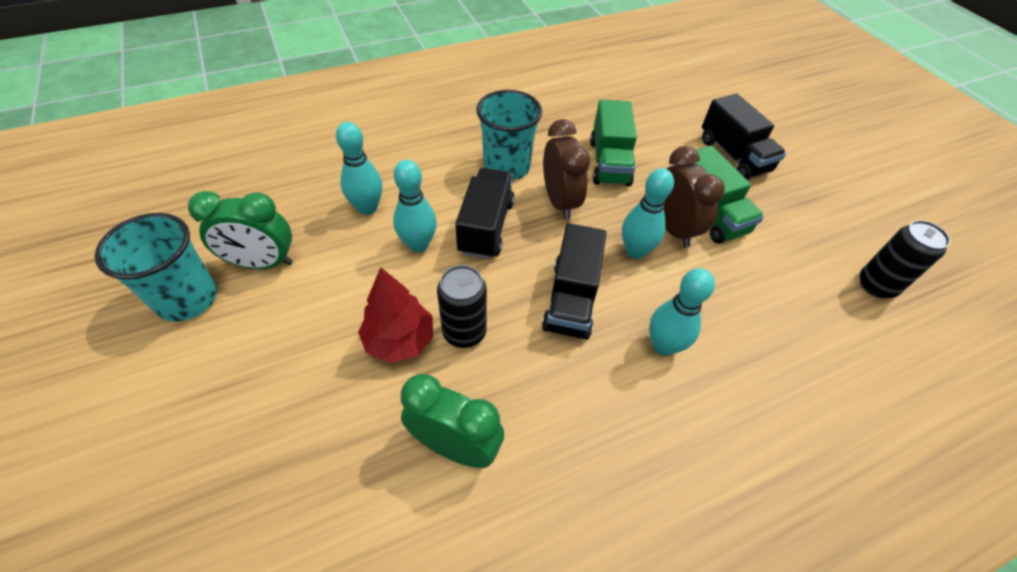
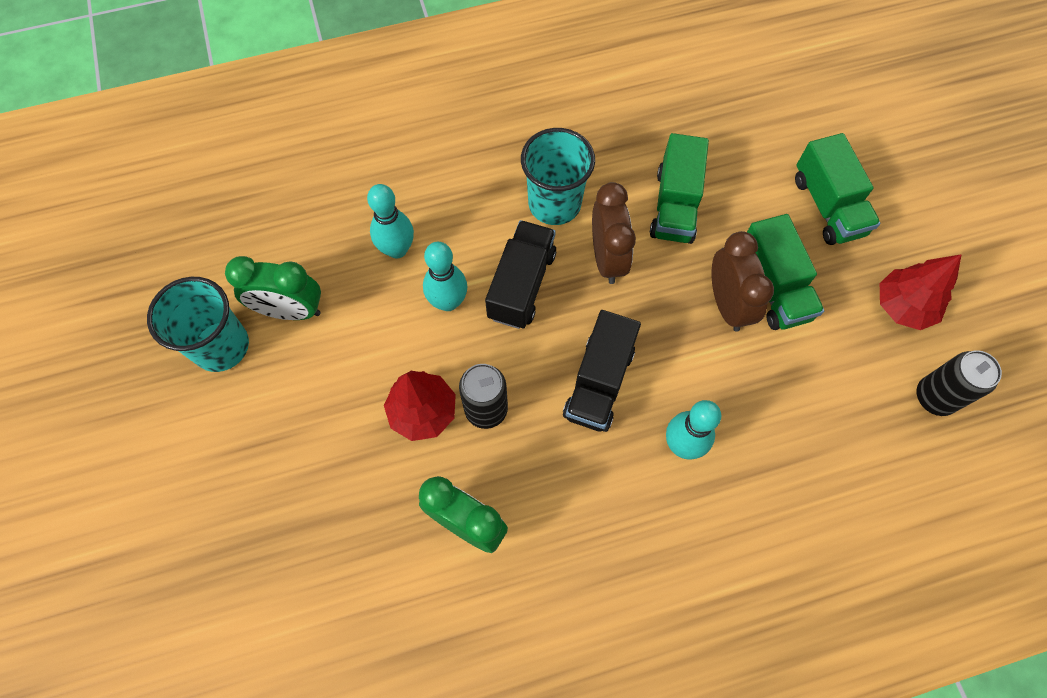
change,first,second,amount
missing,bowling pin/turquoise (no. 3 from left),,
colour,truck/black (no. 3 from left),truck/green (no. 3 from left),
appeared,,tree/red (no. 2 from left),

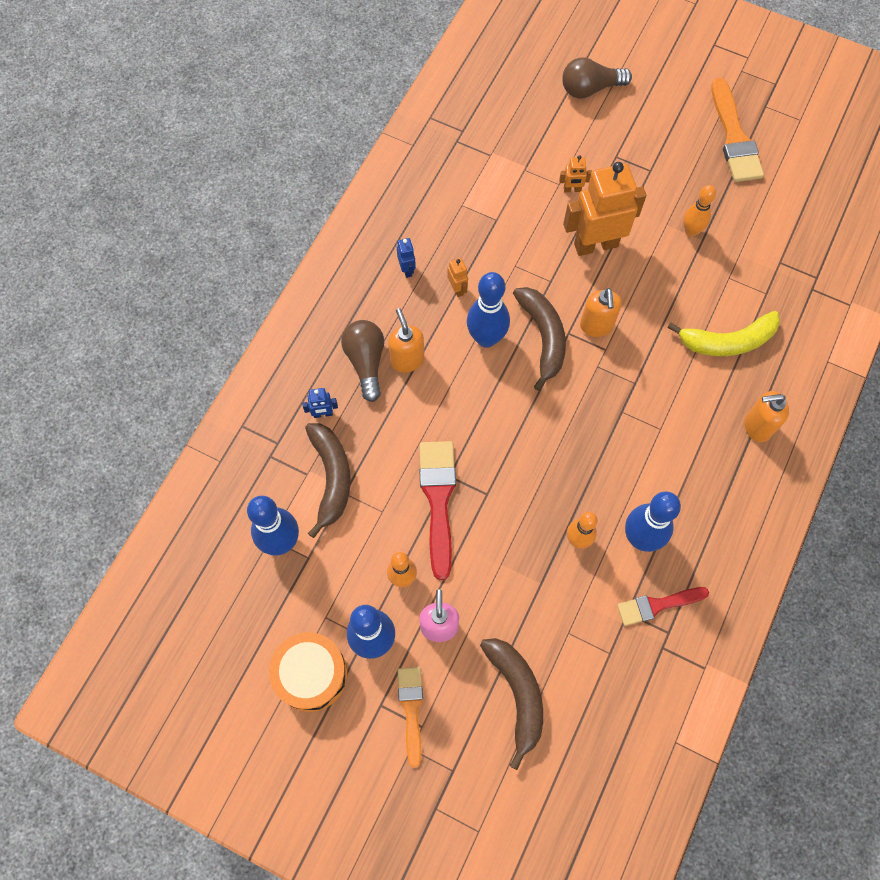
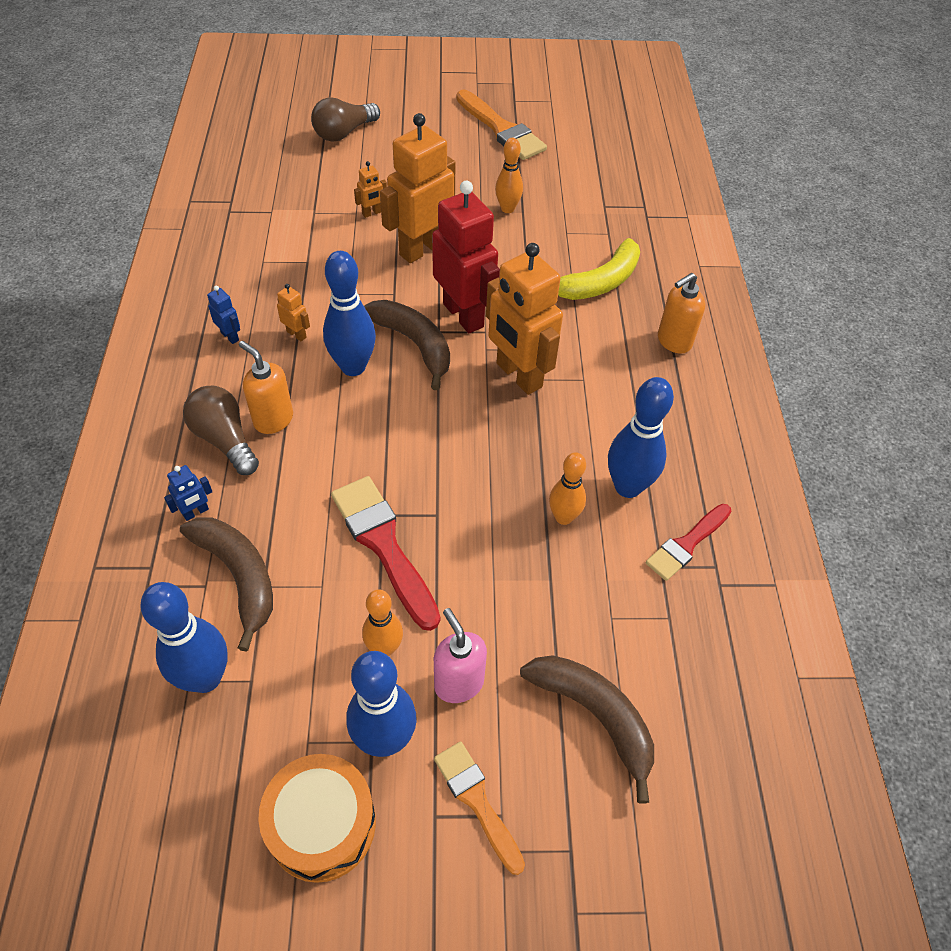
change,first,second,amount
exchanged,soap dispenser/orange (no. 2 from left),robot/red,
appeared,,robot/orange (no. 4 from left),

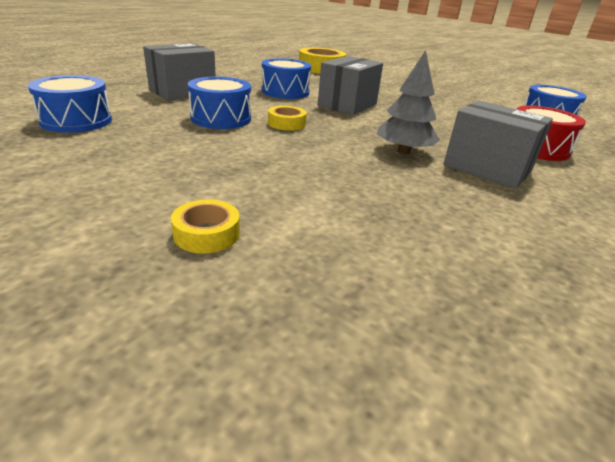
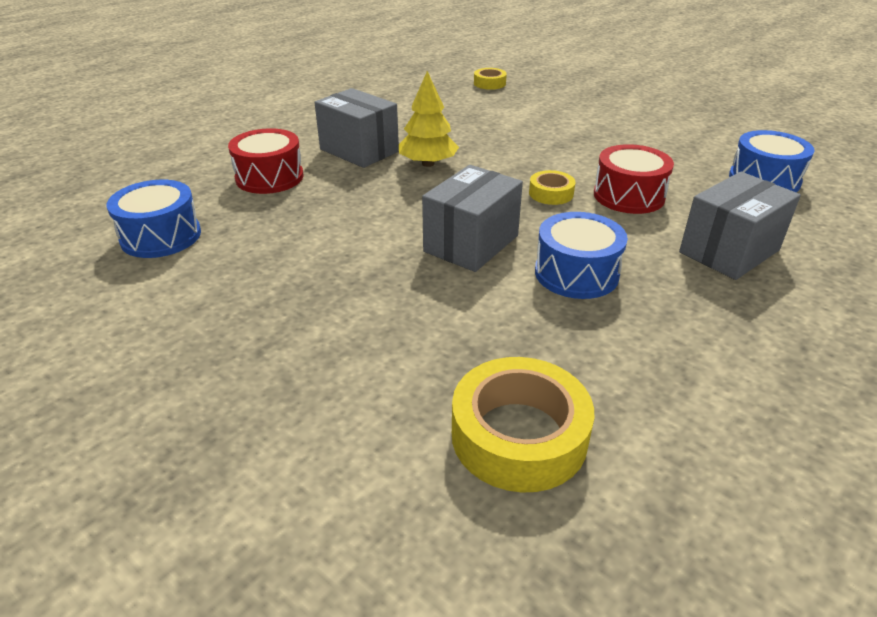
change,first,second,amount
relocated,tape/yellow (no. 1 from left),,
colour,drum/blue (no. 2 from left),drum/red (no. 2 from left),
colour,tree/grey,tree/yellow,

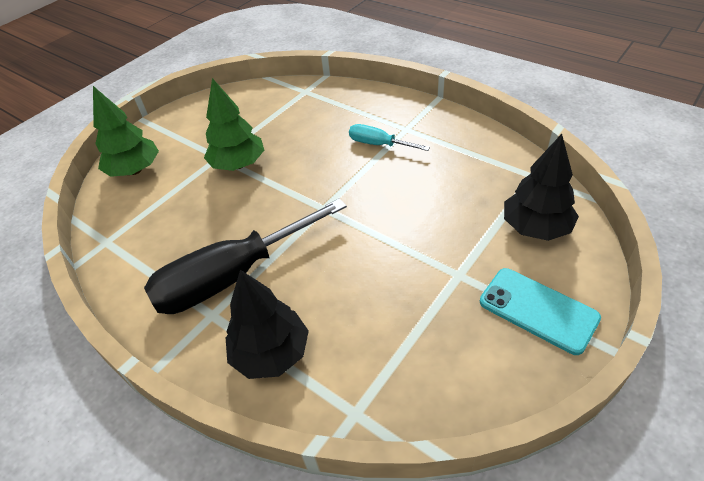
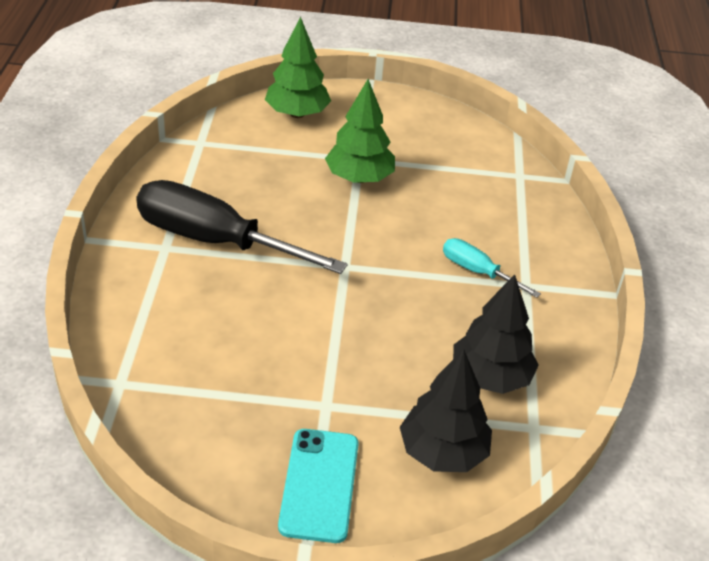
change,first,second,amount
relocated,tree/black (no. 1 from left in the first image),tree/black (no. 2 from left),
spun,screwdriver/turquoise,,45 degrees counterclockwise

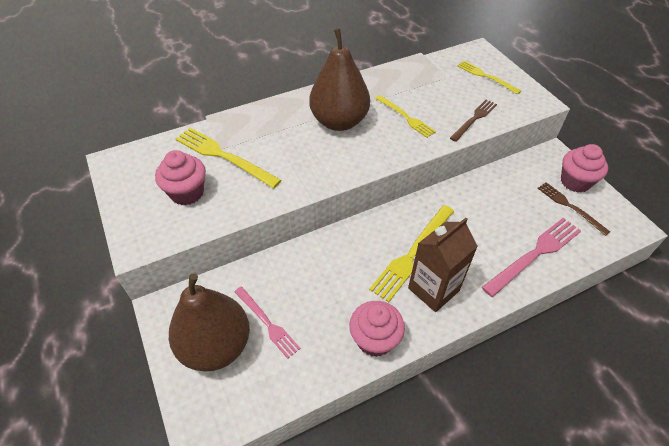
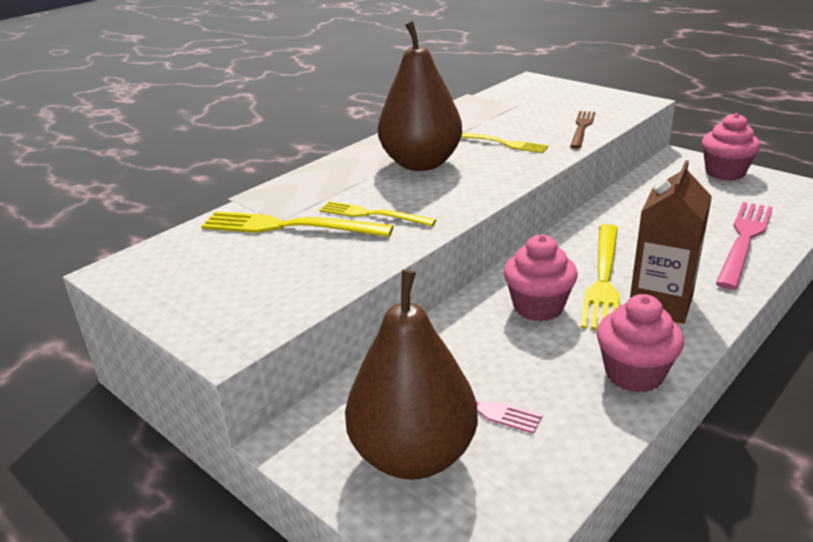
change,first,second,amount
relocated,cupcake/pink (no. 1 from left),,
relocated,fork/yellow (no. 4 from left in the first image),fork/yellow (no. 2 from left),
missing,fork/brown (no. 2 from left),,

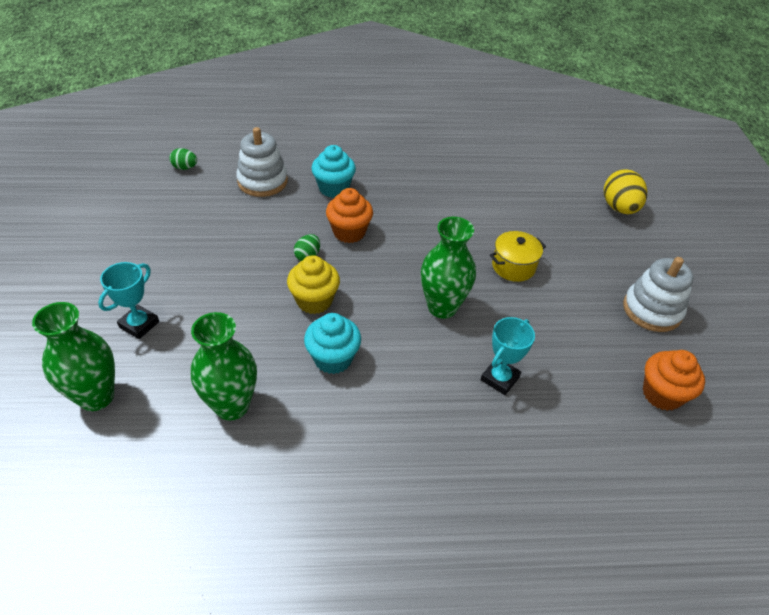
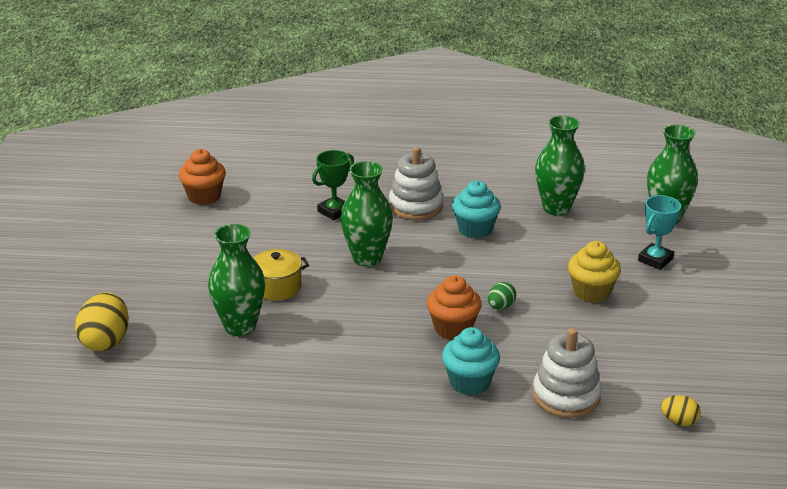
change,first,second,amount
colour,egg/green (no. 1 from left),egg/yellow (no. 2 from left),
relocated,cupcake/yellow,,
colour,trophy/turquoise (no. 2 from left),trophy/green,
relocated,stacking toy/white (no. 2 from left in the first image),stacking toy/white (no. 1 from left),
appeared,,vase/green (no. 1 from left),

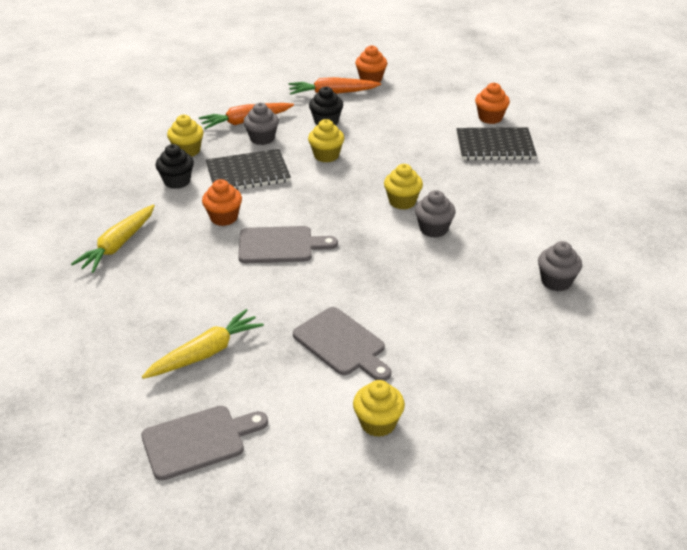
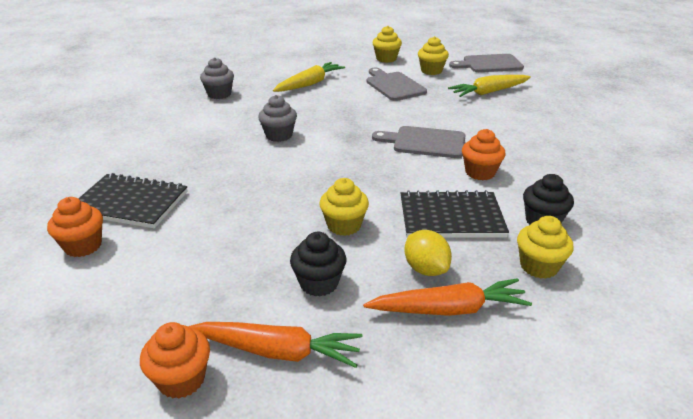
change,first,second,amount
relocated,carrot/yellow (no. 1 from left),,
exchanged,cupcake/grey (no. 1 from left),lemon/yellow,
relocated,cupcake/yellow (no. 4 from left in the first image),cupcake/yellow (no. 3 from left),

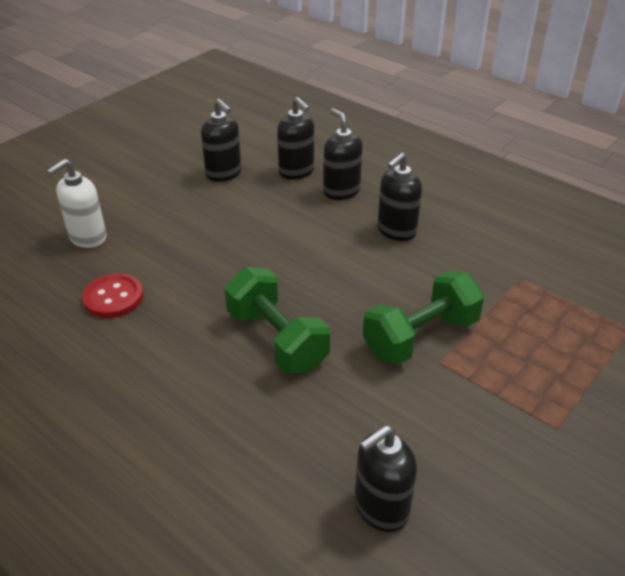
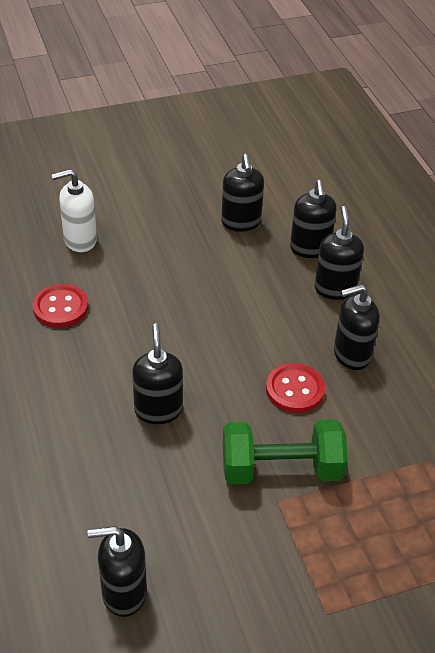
change,first,second,amount
exchanged,dumbbell/green (no. 1 from left),soap dispenser/black (no. 2 from left),
appeared,,button/red (no. 2 from left),

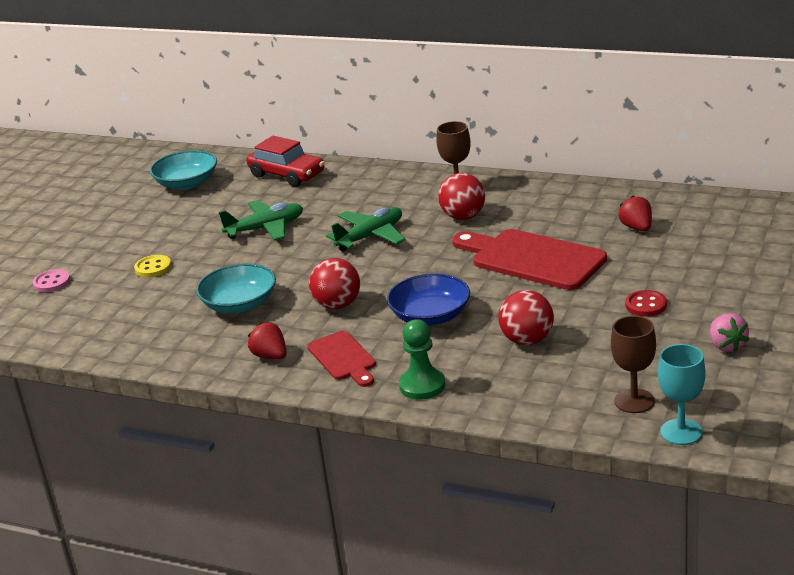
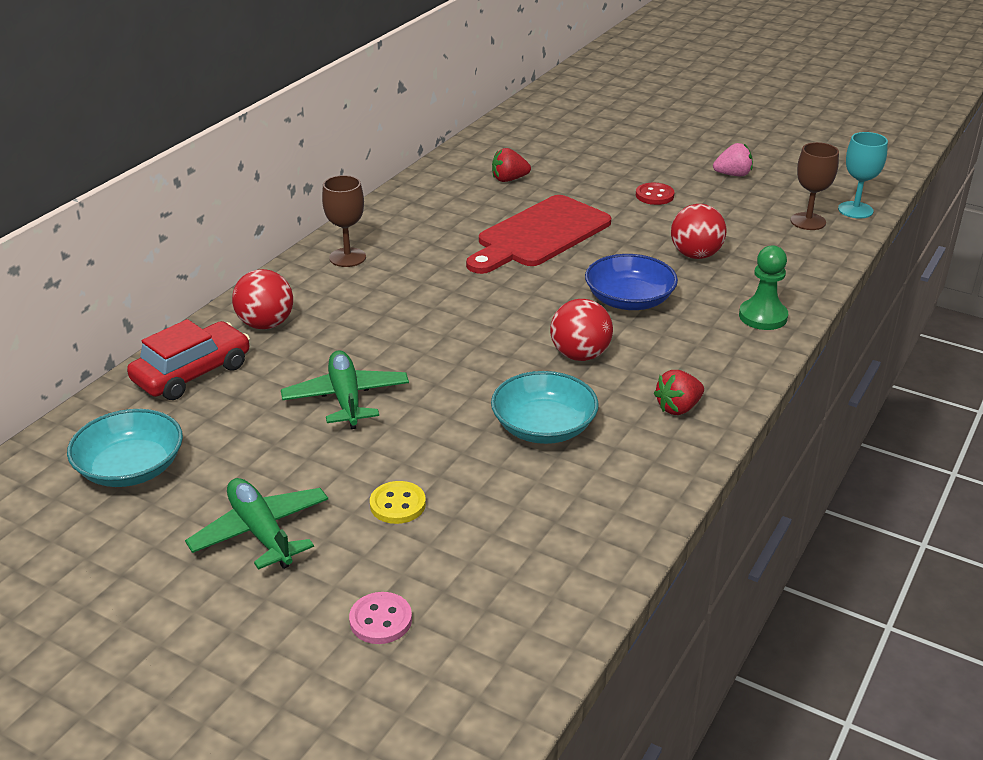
change,first,second,amount
missing,cutting board/red (no. 1 from left),,
relocated,plane/green (no. 2 from left in the first image),plane/green (no. 1 from left),
relocated,ball/red (no. 2 from left in the first image),ball/red (no. 1 from left),

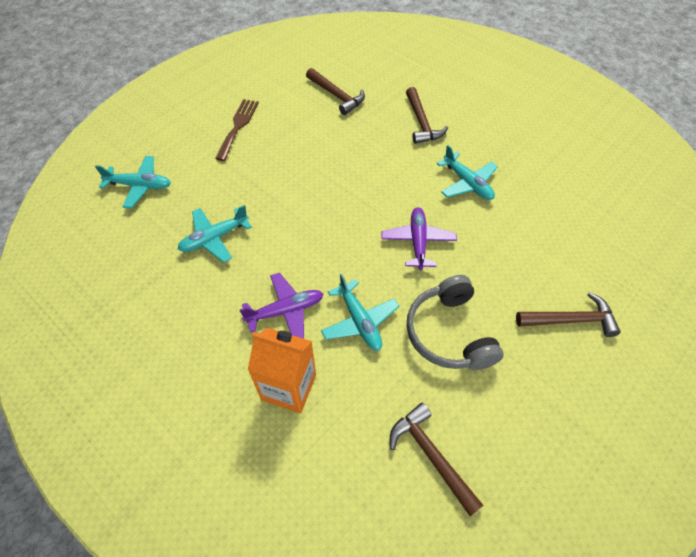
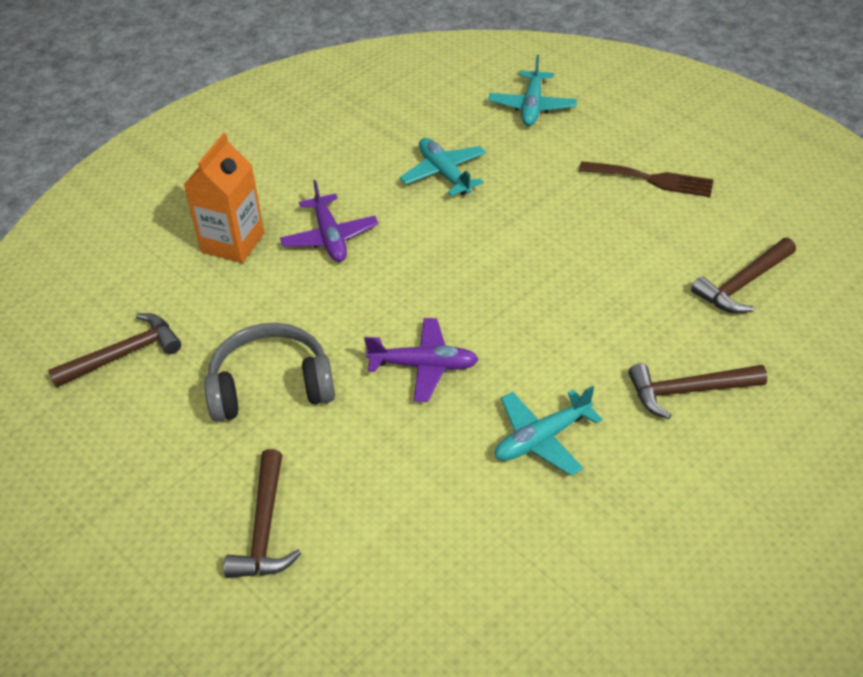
change,first,second,amount
missing,plane/turquoise (no. 3 from left),,

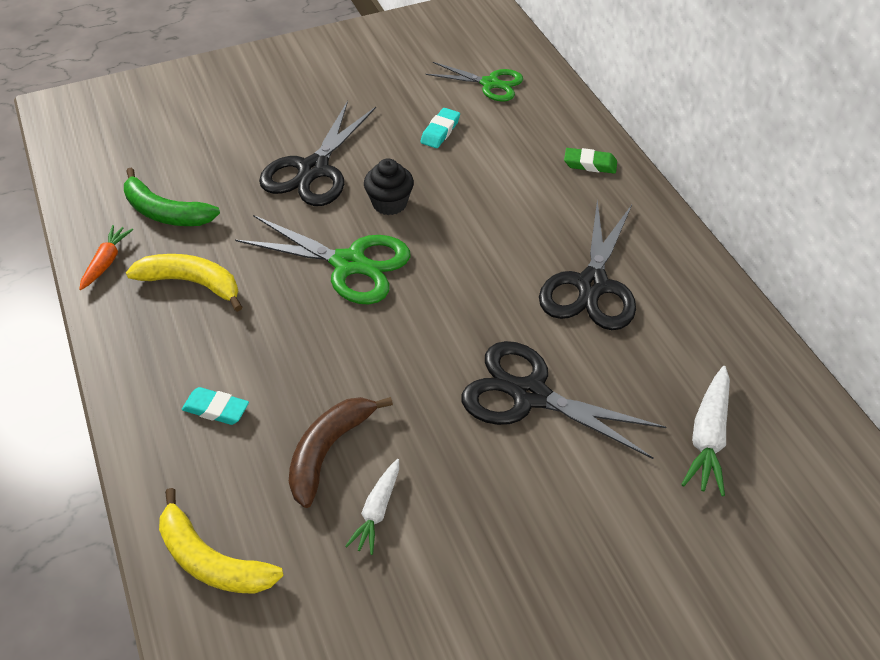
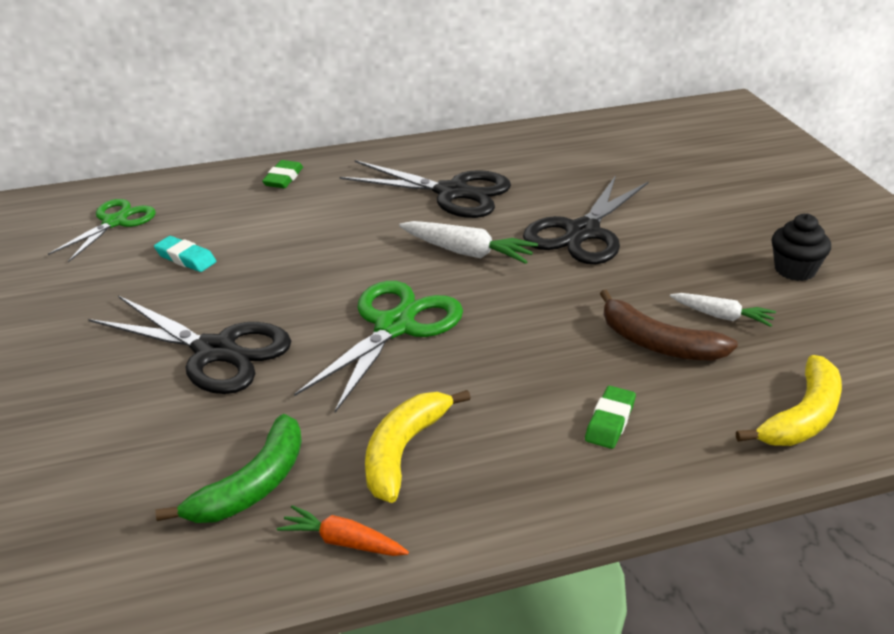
change,first,second,amount
colour,eraser/turquoise (no. 1 from left),eraser/green (no. 2 from left),
relocated,cupcake/black,,
relocated,carrot/white (no. 2 from left in the first image),carrot/white (no. 1 from left),

